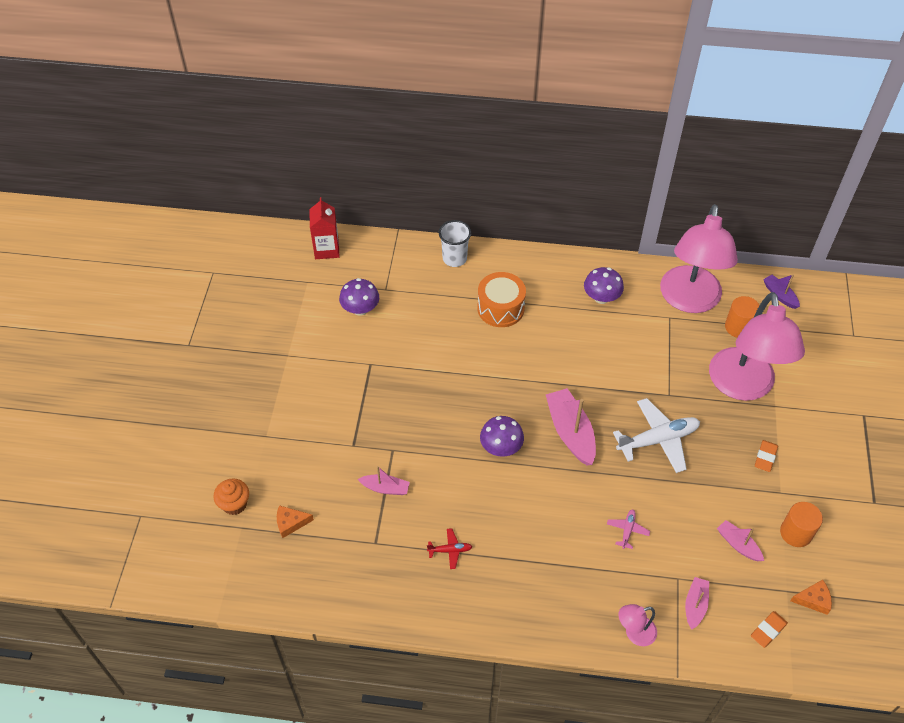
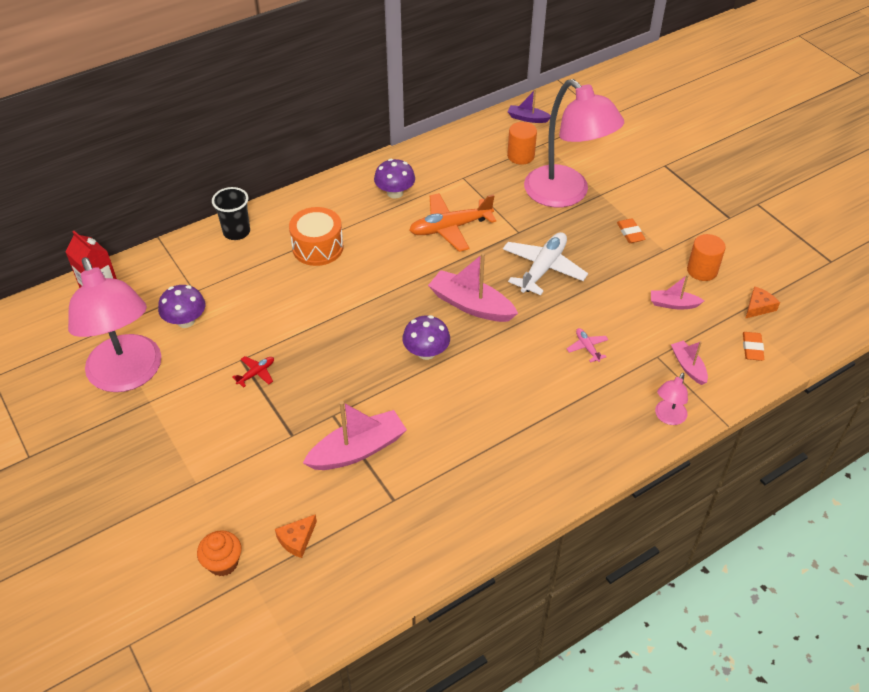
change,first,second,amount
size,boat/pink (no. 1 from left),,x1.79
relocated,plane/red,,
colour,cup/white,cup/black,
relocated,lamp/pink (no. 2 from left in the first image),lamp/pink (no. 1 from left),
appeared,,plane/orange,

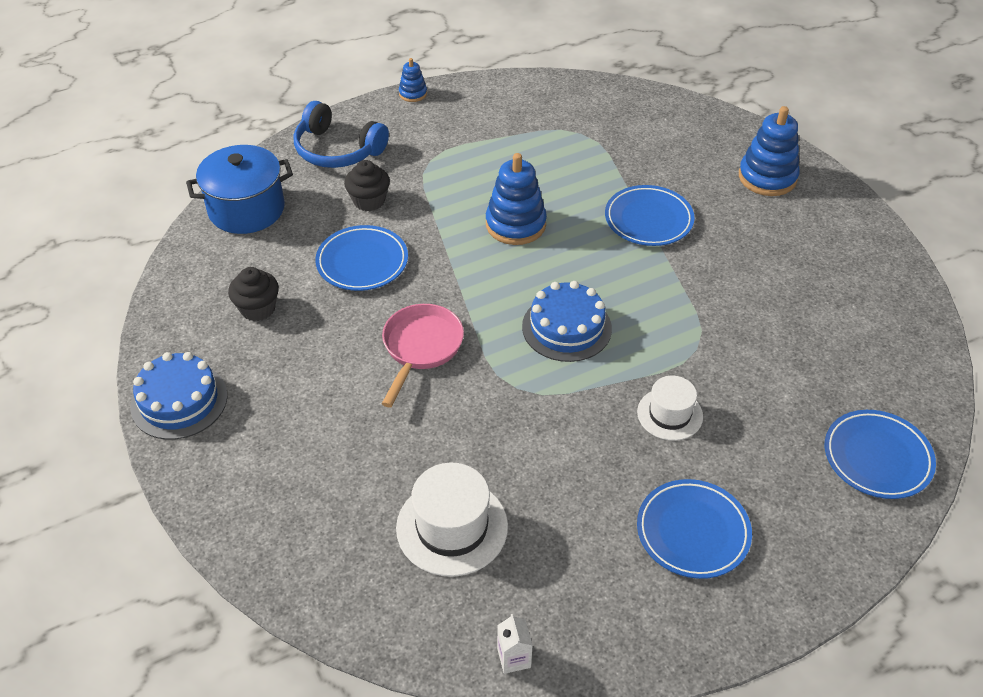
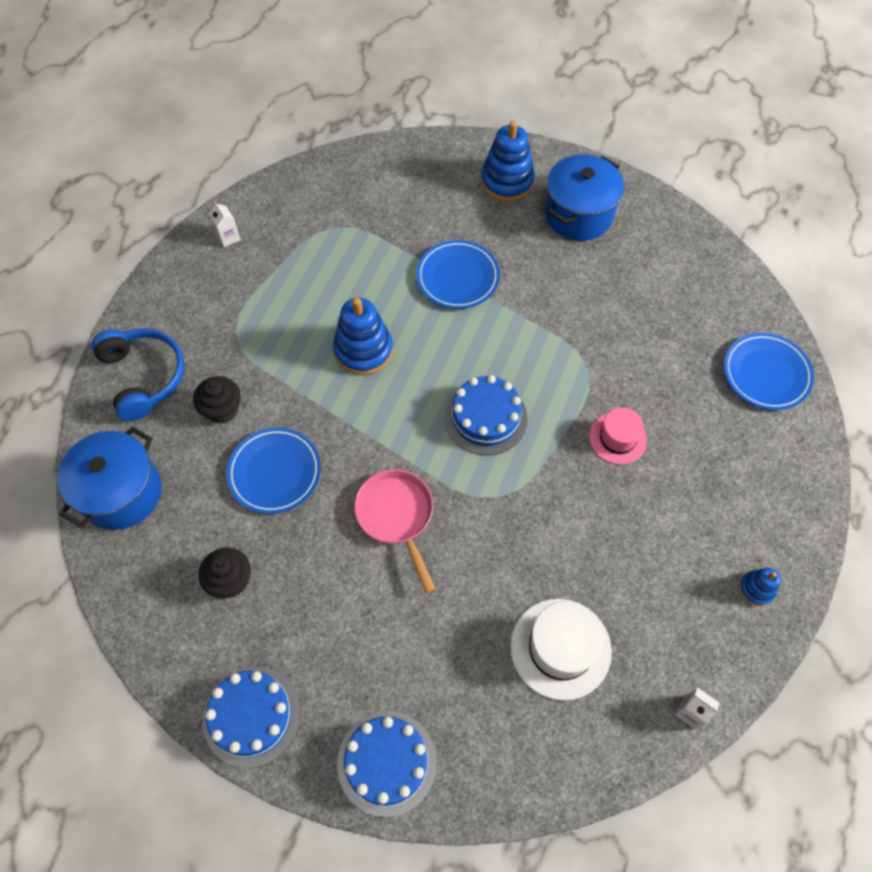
change,first,second,amount
spun,headphones/blue,,105 degrees counterclockwise
relocated,stacking toy/blue (no. 1 from left in the first image),stacking toy/blue (no. 3 from left),
colour,hat/white (no. 2 from left),hat/pink,
missing,plate/blue (no. 3 from left),,
appeared,,carton/white (no. 1 from left),
appeared,,cake/blue (no. 2 from left),
appeared,,pot/blue (no. 2 from left),

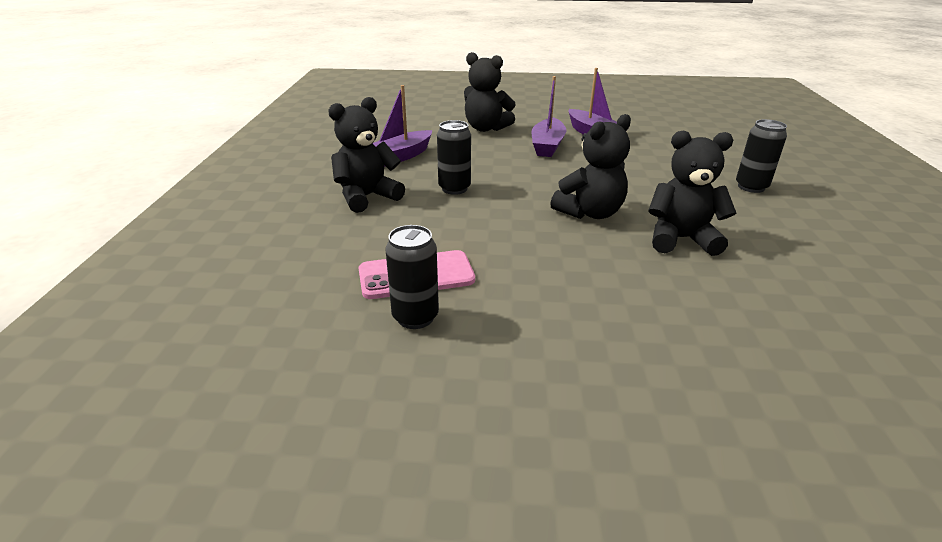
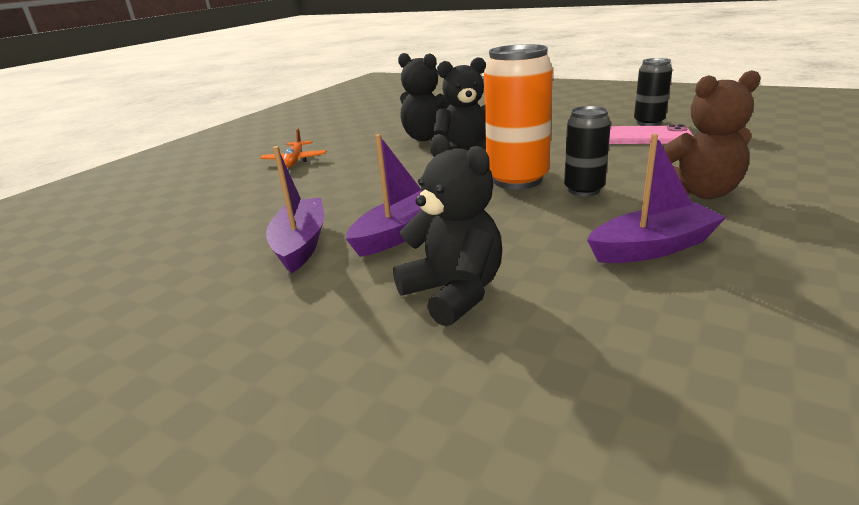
change,first,second,amount
colour,teddy bear/black (no. 1 from left),teddy bear/brown,
exchanged,can/black (no. 3 from left),plane/orange,
appeared,,can/orange,

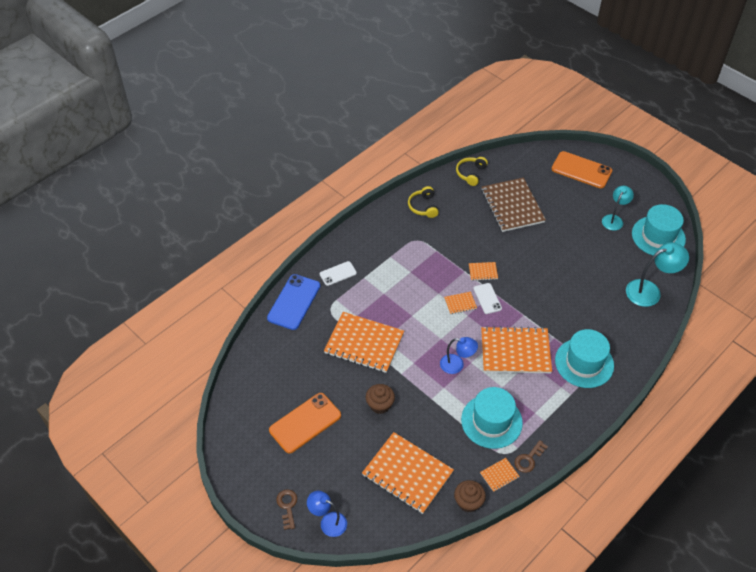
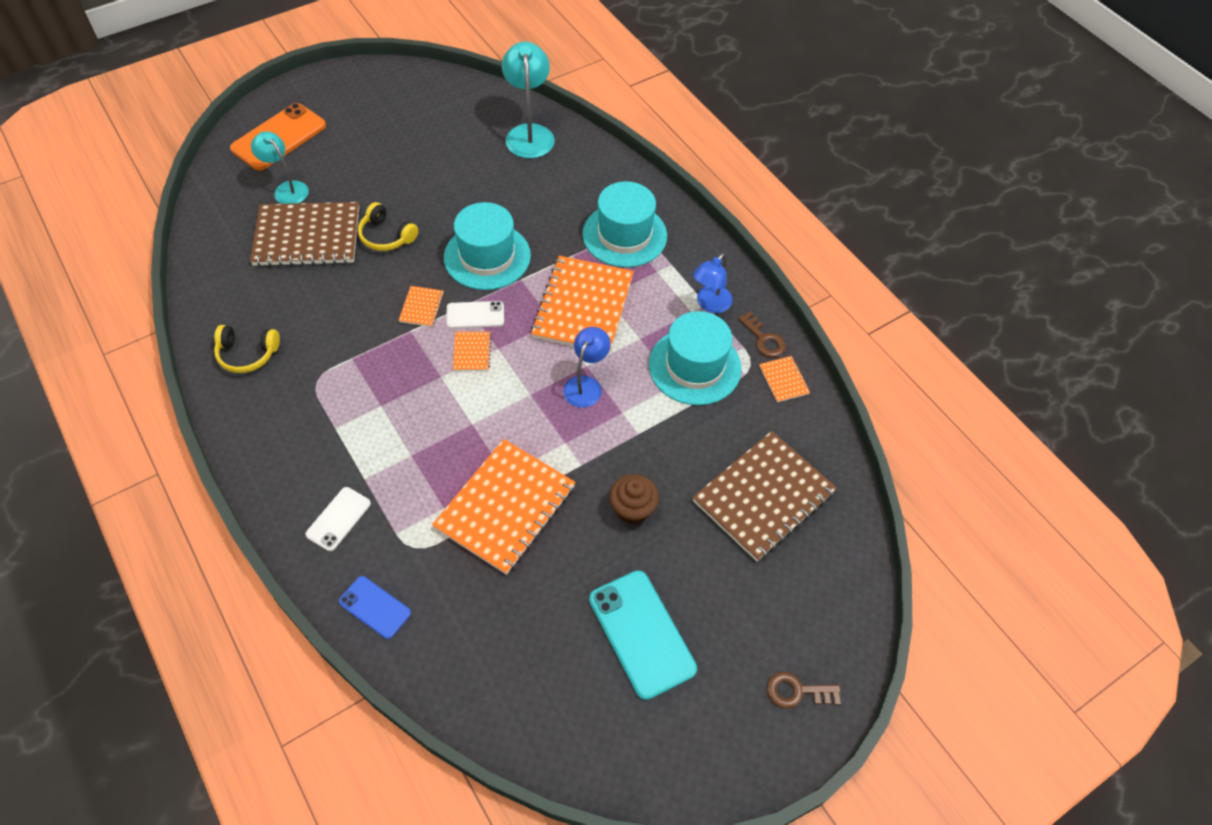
change,first,second,amount
size,phone/blue,,x0.57
colour,phone/orange (no. 1 from left),phone/turquoise,
relocated,lamp/blue (no. 1 from left in the first image),lamp/blue (no. 2 from left),
spun,phone/white (no. 1 from left),,45 degrees clockwise
colour,notebook/orange (no. 2 from left),notebook/brown (no. 2 from left),
missing,cupcake/brown (no. 2 from left),,
relocated,headphones/yellow (no. 2 from left),,
relocated,lamp/turquoise (no. 1 from left),,
relocated,hat/turquoise (no. 3 from left in the first image),hat/turquoise (no. 1 from left),

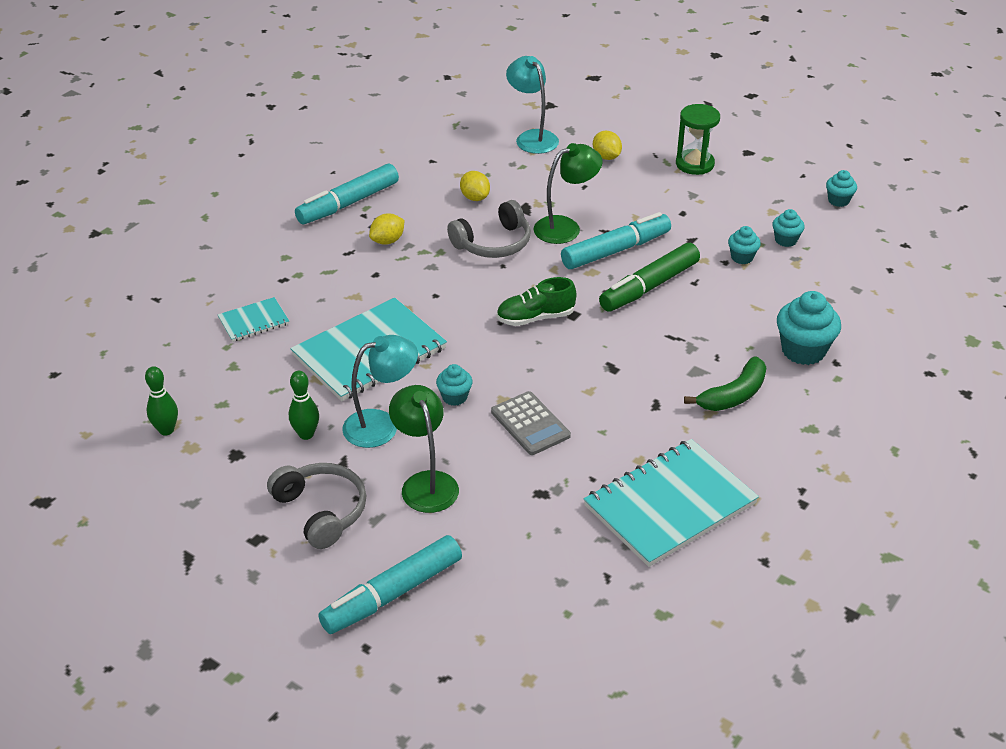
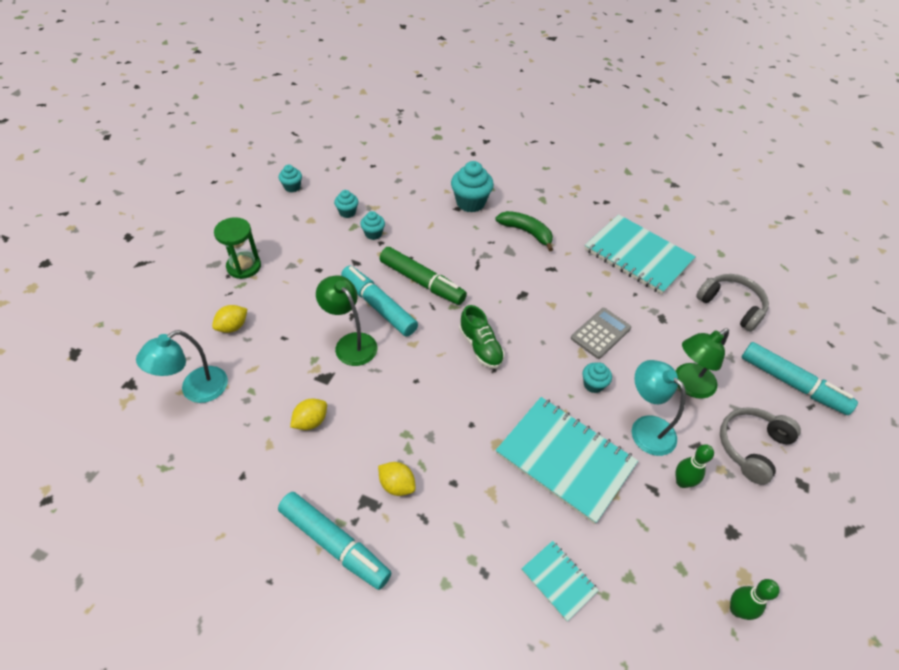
change,first,second,amount
relocated,headphones/grey (no. 2 from left in the first image),headphones/grey (no. 1 from left),

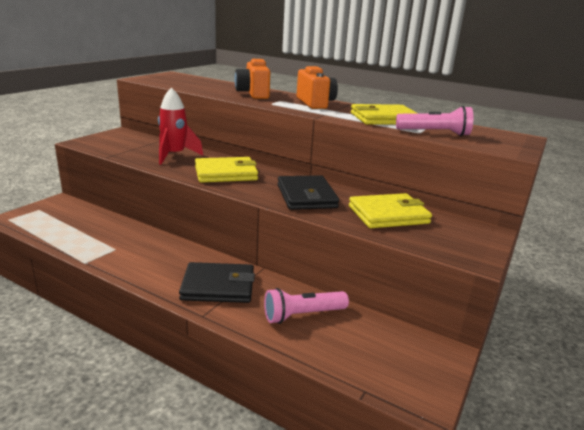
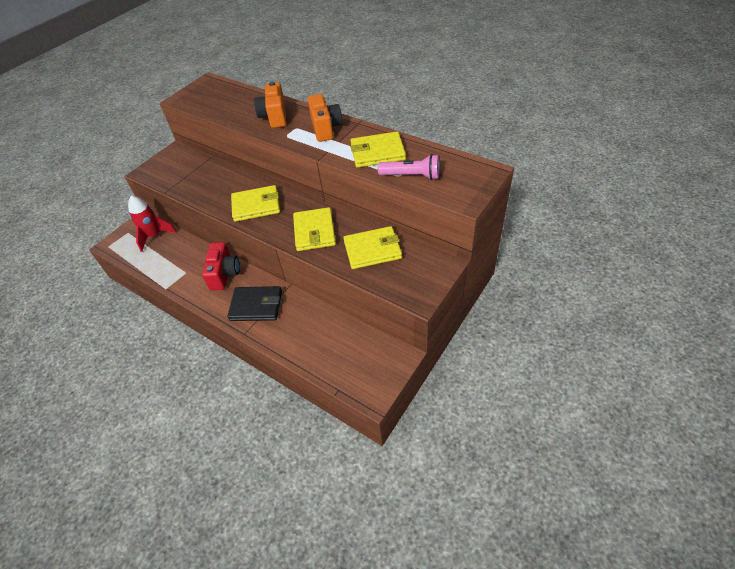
change,first,second,amount
relocated,rocket/red,,
missing,flashlight/pink (no. 1 from left),,
colour,wallet/black (no. 2 from left),wallet/yellow (no. 2 from left),
appeared,,camera/red,

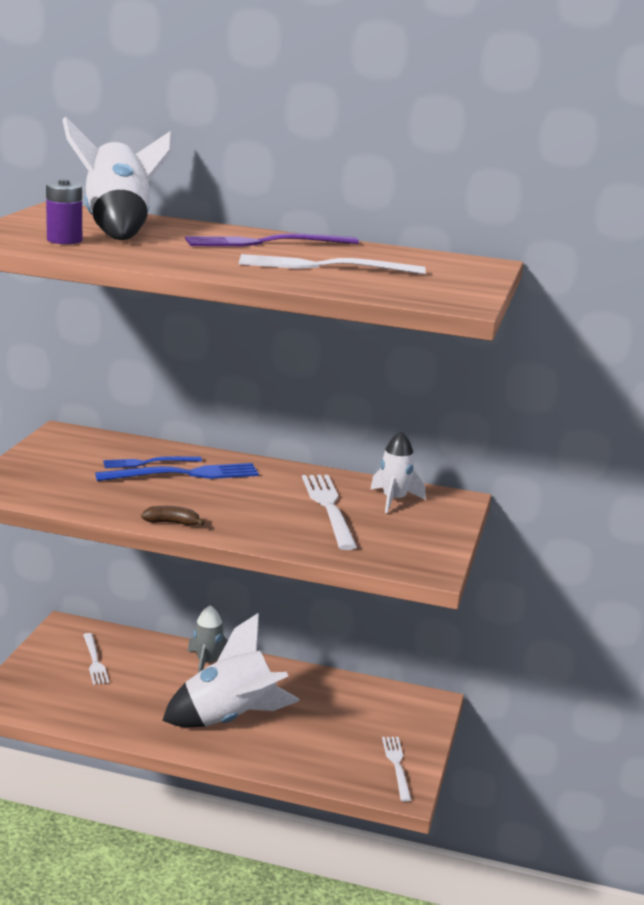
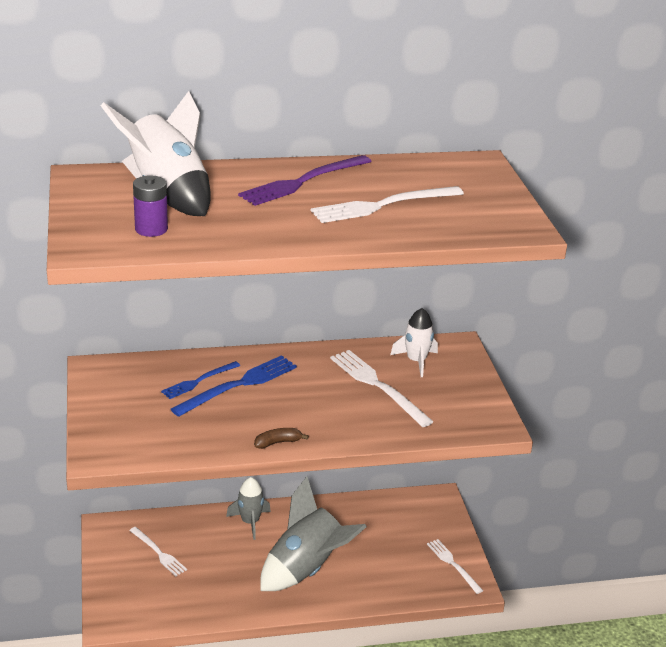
change,first,second,amount
colour,rocket/white (no. 2 from left),rocket/grey (no. 2 from left),

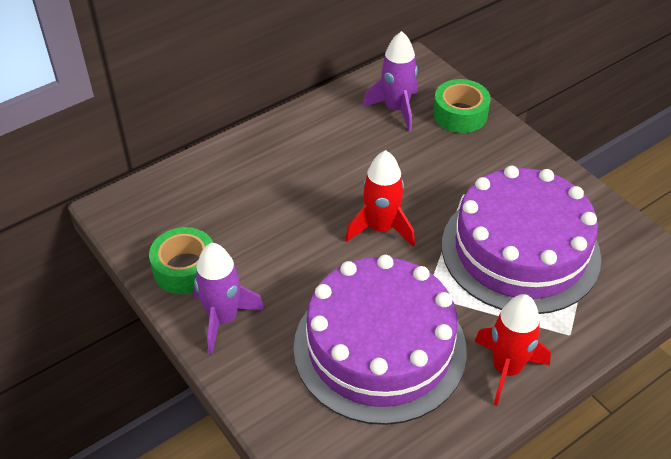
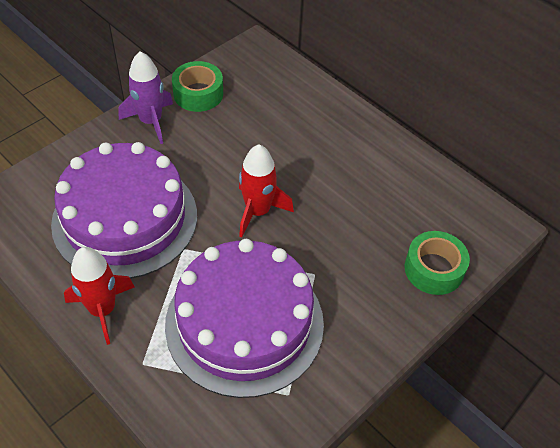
change,first,second,amount
missing,rocket/purple (no. 2 from left),,

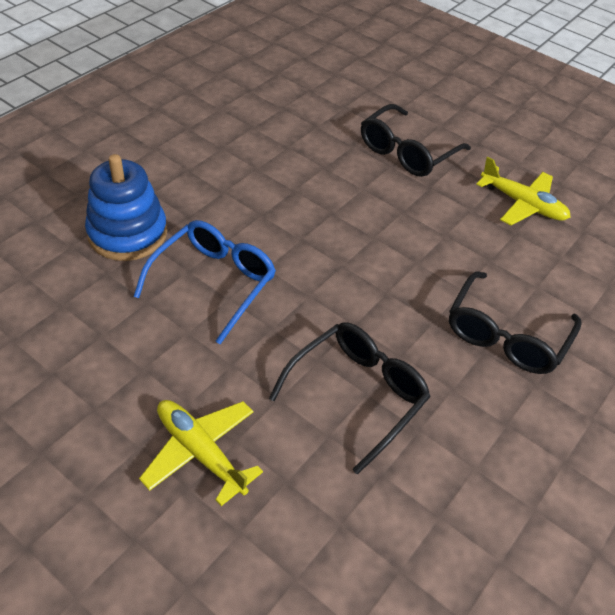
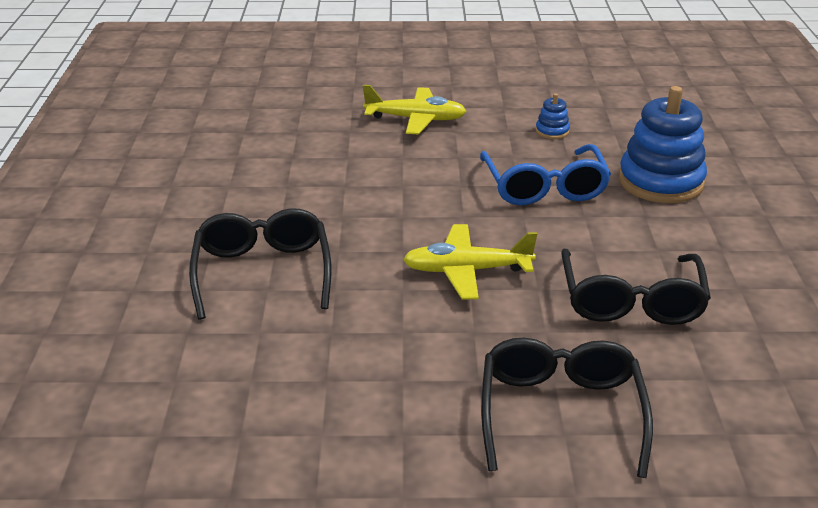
change,first,second,amount
relocated,glasses/black (no. 1 from left in the first image),glasses/black (no. 3 from left),
relocated,plane/yellow (no. 2 from left),,
appeared,,stacking toy/blue (no. 1 from left),

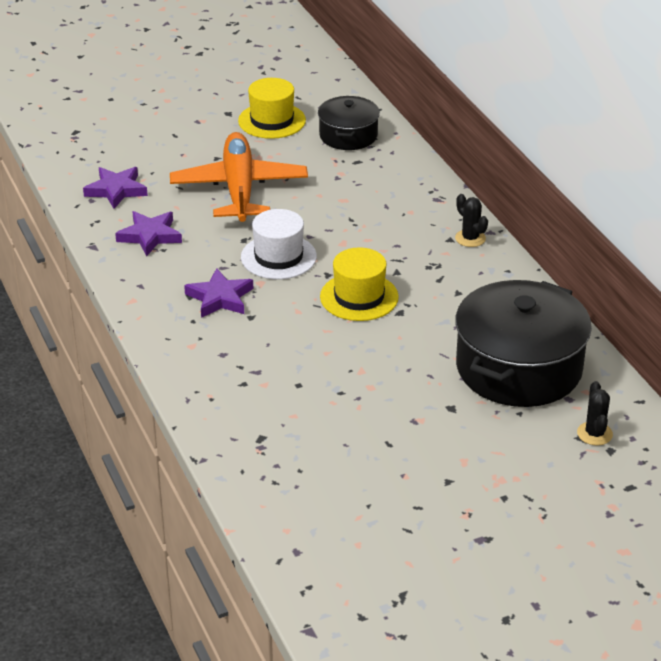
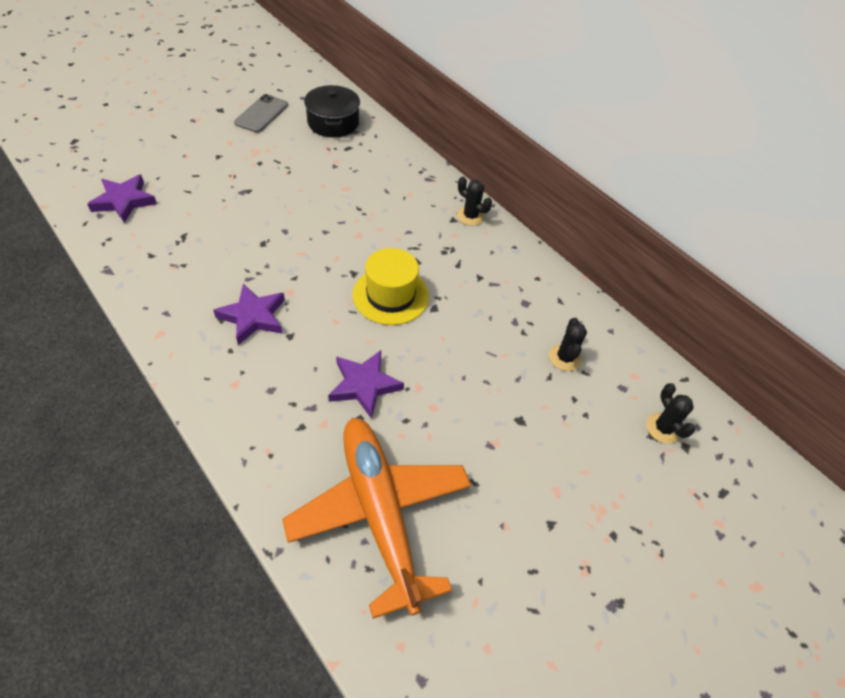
change,first,second,amount
relocated,star/purple (no. 2 from left in the first image),star/purple (no. 3 from left),
relocated,plane/orange,,
exchanged,hat/yellow (no. 1 from left),phone/grey,
missing,hat/white,,
exchanged,pot/black (no. 2 from left),cactus/black (no. 2 from left),

